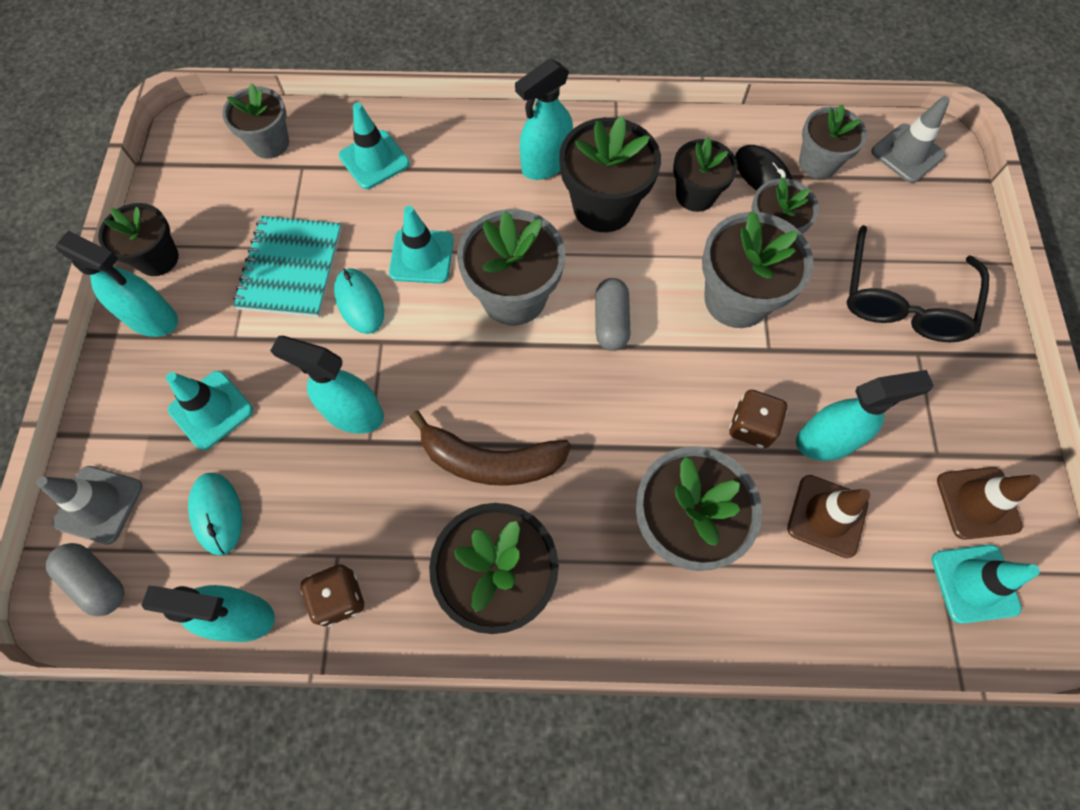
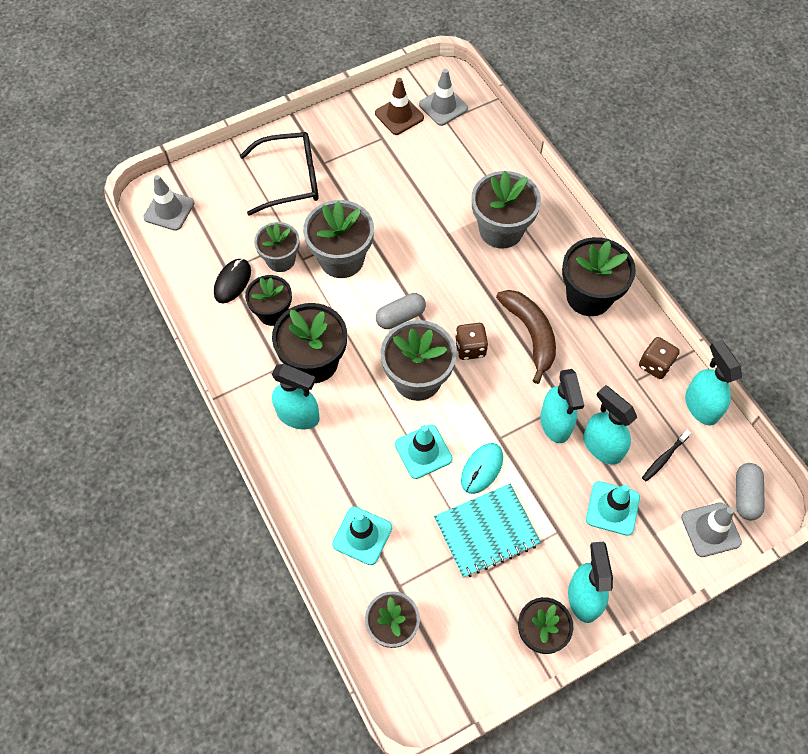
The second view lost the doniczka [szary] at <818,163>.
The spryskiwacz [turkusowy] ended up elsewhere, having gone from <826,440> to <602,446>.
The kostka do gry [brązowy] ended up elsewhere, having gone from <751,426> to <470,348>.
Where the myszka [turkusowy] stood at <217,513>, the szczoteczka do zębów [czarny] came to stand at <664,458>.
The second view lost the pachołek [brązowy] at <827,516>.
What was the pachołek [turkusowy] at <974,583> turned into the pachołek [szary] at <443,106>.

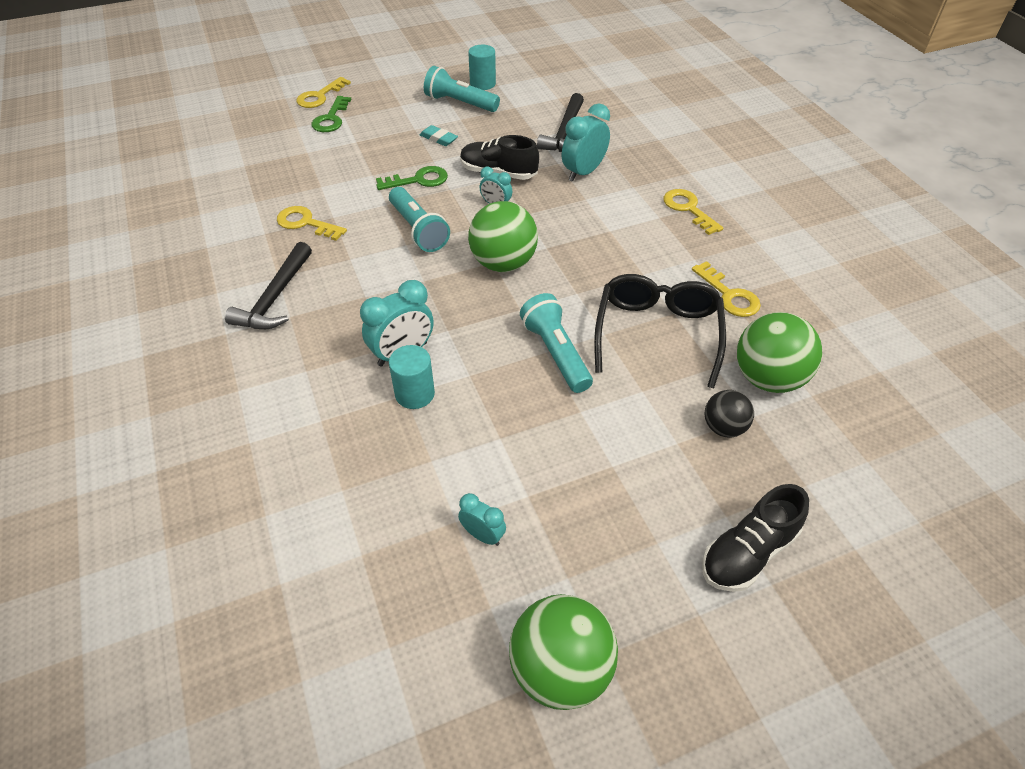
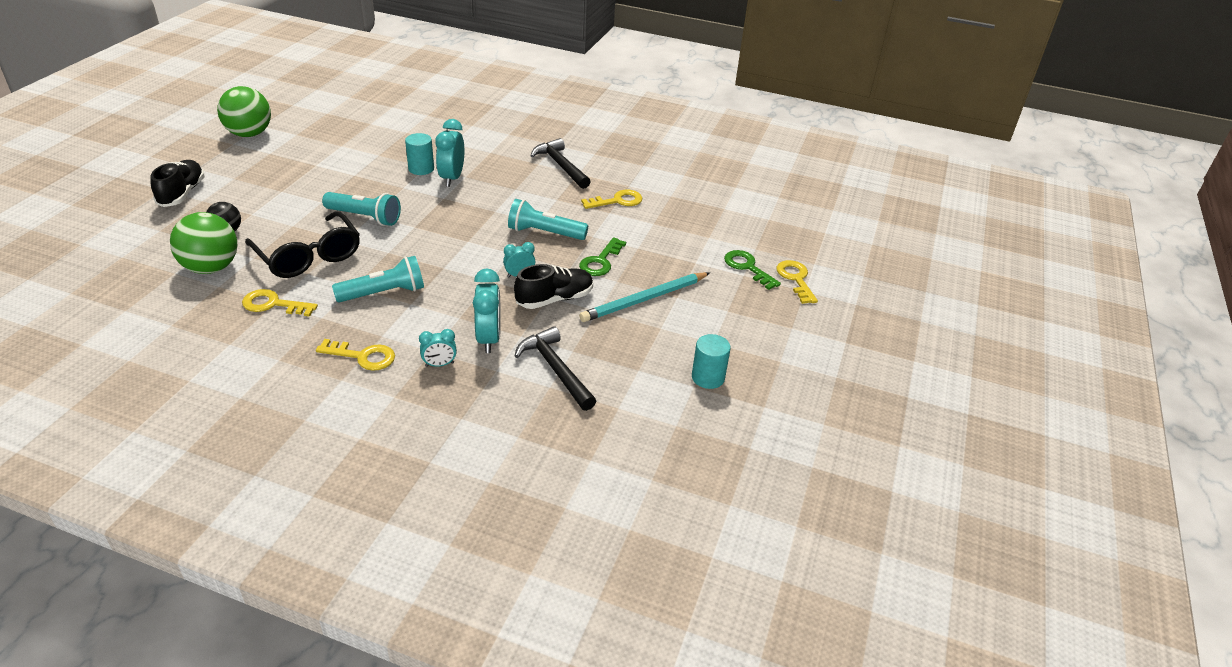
The latarka [turkusowy] ended up elsewhere, having gone from <460,103> to <384,293>.
Where the gumka do mazania [turkusowy] stood at <438,139>, the ołówek [turkusowy] came to stand at <644,300>.
The second view lost the piłka [zielony] at <503,263>.
The budzik [turkusowy] ended up elsewhere, having gone from <483,535> to <439,364>.

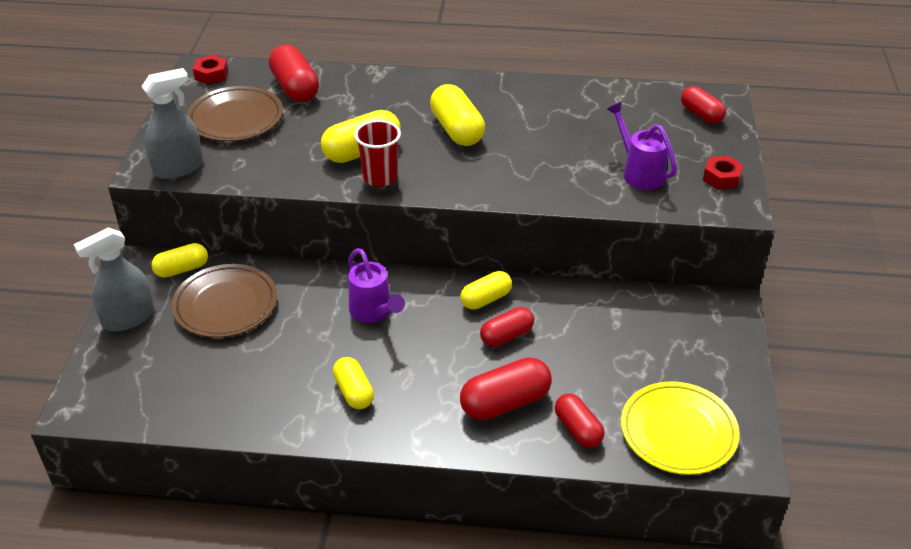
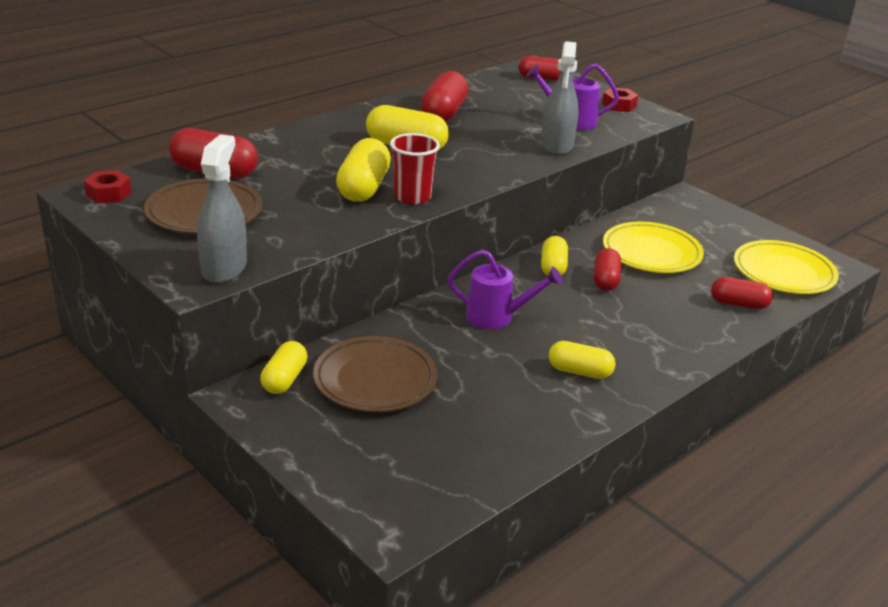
The spryskiwacz [szary] ended up elsewhere, having gone from <128,318> to <557,145>.
The kapsułka [czerwony] ended up elsewhere, having gone from <505,402> to <443,113>.
The second view gained the talerz [żółty] at <651,253>.

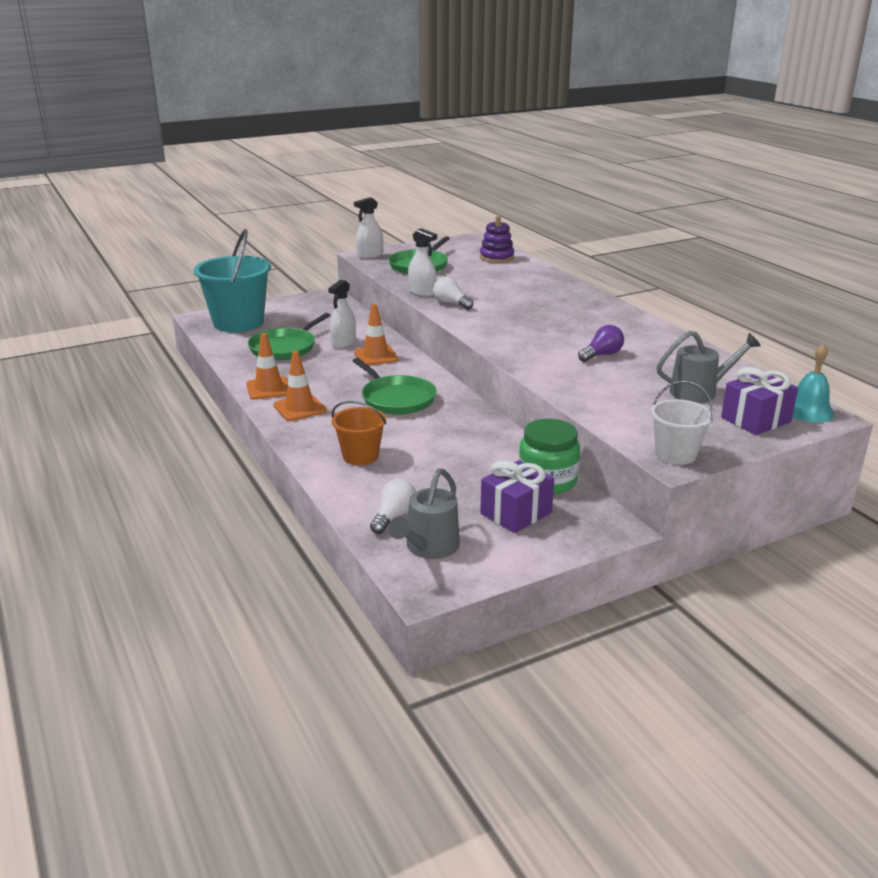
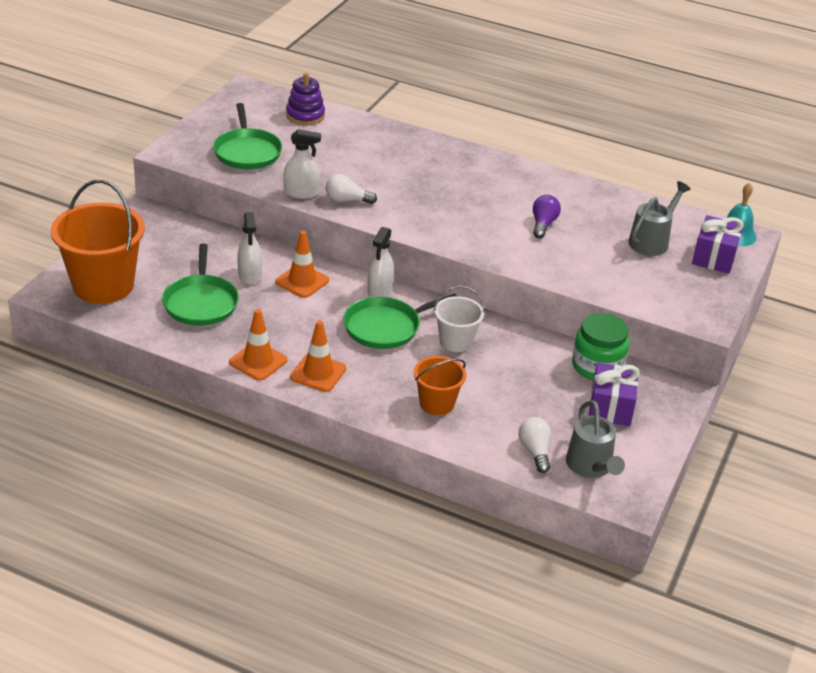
The spryskiwacz [biały] ended up elsewhere, having gone from <370,255> to <380,290>.
What was the wiadro [turkusowy] at <238,323> turned into the wiadro [pomarańczowy] at <103,285>.
The patelnia [zielony] at <396,399> ended up facing another way, 135 degrees clockwise from before.
The wiadro [biały] ended up elsewhere, having gone from <675,454> to <456,341>.

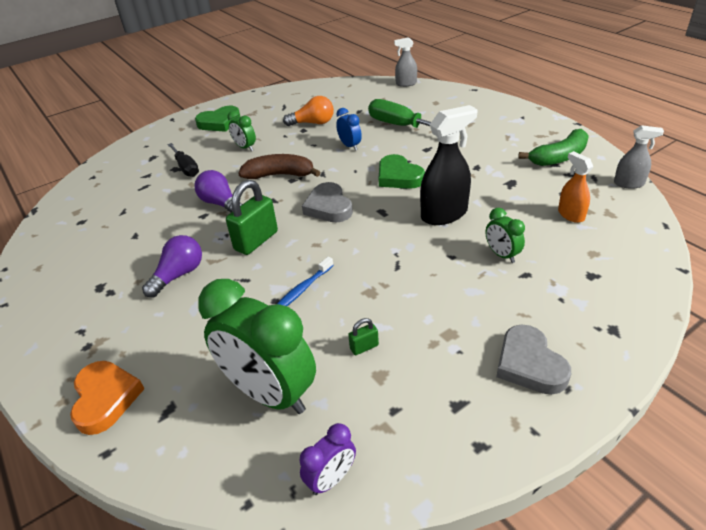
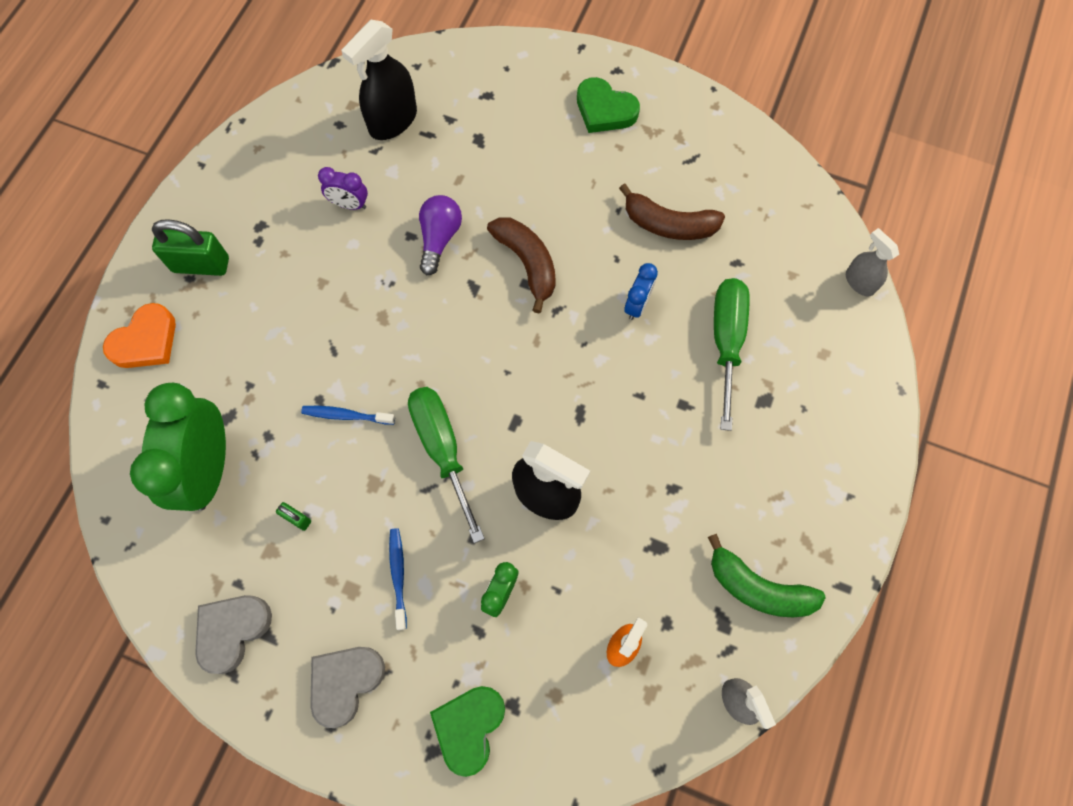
Where the żarówka [pomarańczowy] stood at <313,123>, the banan [brązowy] came to stand at <669,224>.
The second view lost the budzik [zielony] at <245,147>.
The second view lost the śrubokręt [czarny] at <186,168>.
The serce [zielony] ended up elsewhere, having gone from <398,176> to <469,727>.
The kłódka [zielony] ended up elsewhere, having gone from <256,241> to <201,265>.
The serce [szary] ended up elsewhere, having gone from <328,207> to <232,631>.
The second view lost the żarówka [fioletowy] at <179,275>.
The budzik [fioletowy] ended up elsewhere, having gone from <331,479> to <349,204>.
The second view gained the spryskiwacz [czarny] at <393,121>.
The second view gained the śrubokręt [zielony] at <442,449>.
The second view gained the szczoteczka do zębów [niebieski] at <398,575>.

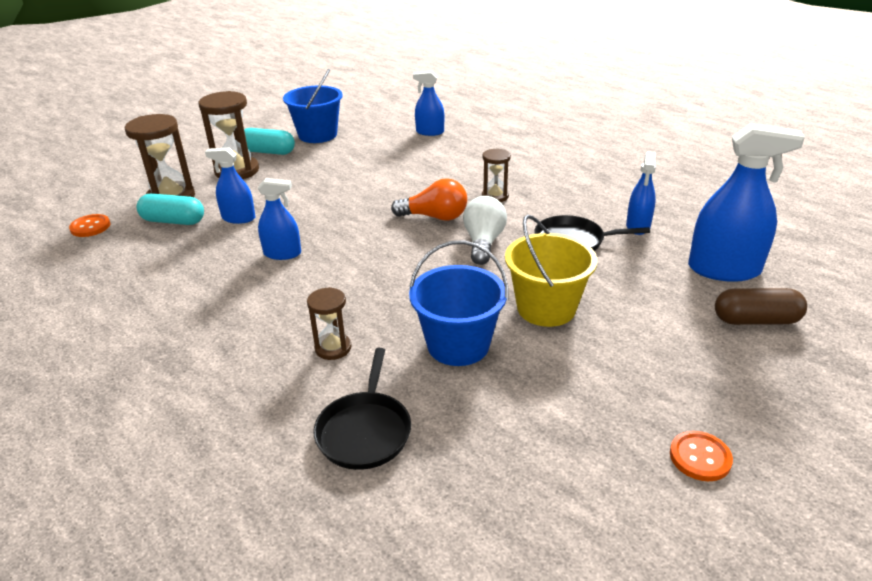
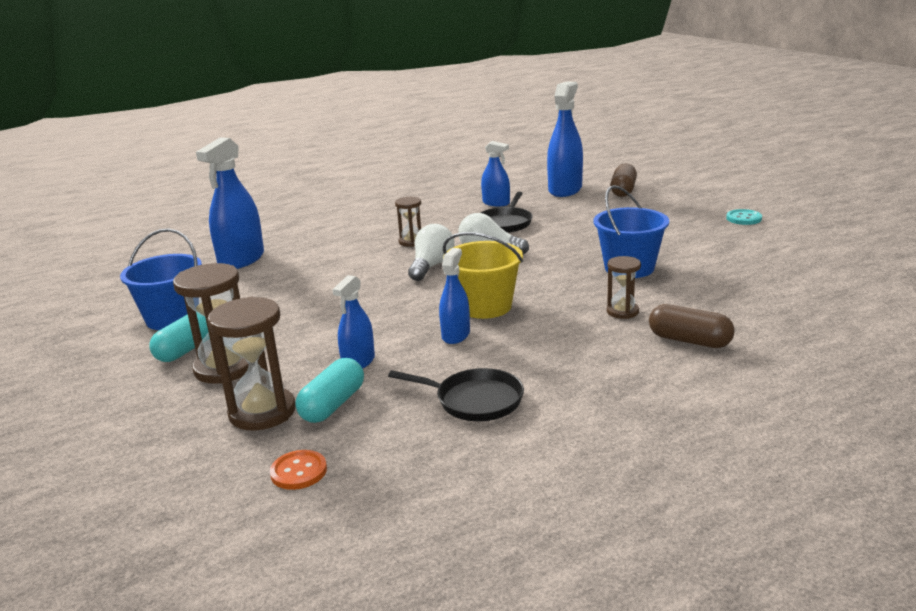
The size of the spryskiwacz [niebieski] at <430,132> changed by a factor of 1.74.
What was the żarówka [pomarańczowy] at <435,217> turned into the żarówka [biały] at <431,266>.
The wiadro [żółty] ended up elsewhere, having gone from <546,308> to <485,306>.
The patelnia [czarny] ended up elsewhere, having gone from <365,431> to <475,400>.
What was the guzik [pomarańczowy] at <700,457> turned into the guzik [turkusowy] at <744,218>.
The second view gained the kapsułka [brązowy] at <689,341>.

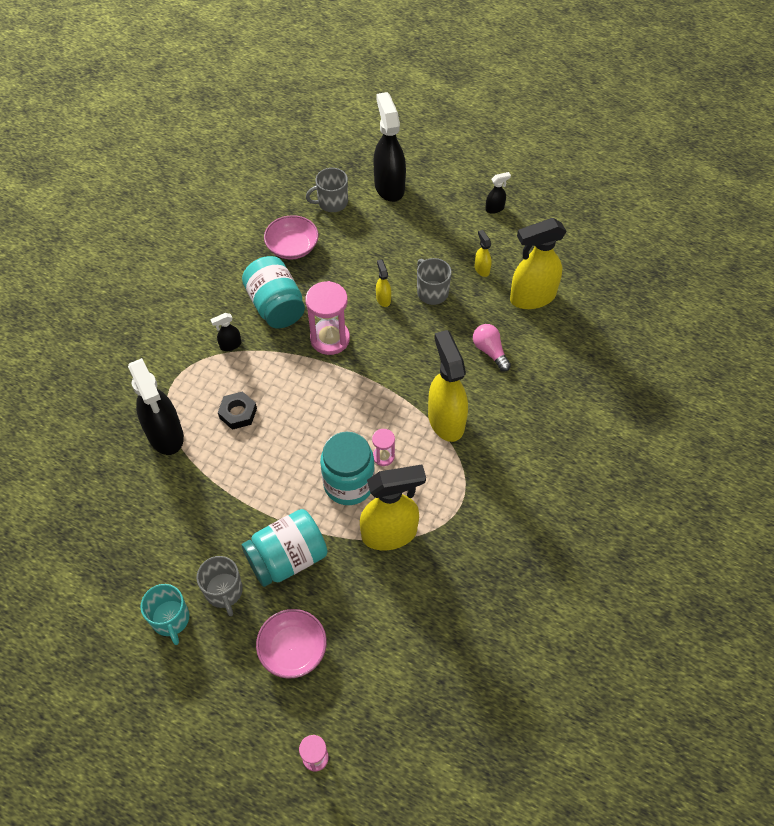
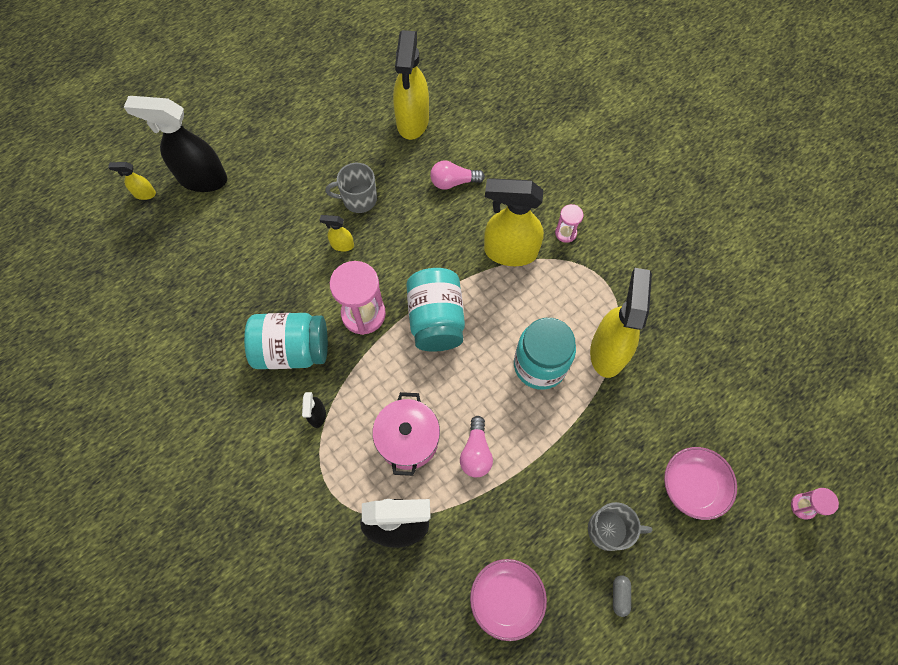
The second view lost the kubek [szary] at <331,202>.
The second view lost the spryskiwacz [czarny] at <495,208>.
The miska [różowy] ended up elsewhere, having gone from <292,247> to <506,599>.
The spryskiwacz [żółty] ended up elsewhere, having gone from <481,269> to <144,194>.
Where the nakrętka [czarny] stood at <238,413>, the garnek [różowy] came to stand at <408,439>.
The klepsydra [różowy] ended up elsewhere, having gone from <383,456> to <565,233>.
The słoik [turkusowy] ended up elsewhere, having gone from <287,558> to <436,319>.
Where the kubek [turkusowy] stood at <170,619>, the kapsułka [szary] came to stand at <620,595>.
The second view gained the żarówka [różowy] at <476,452>.

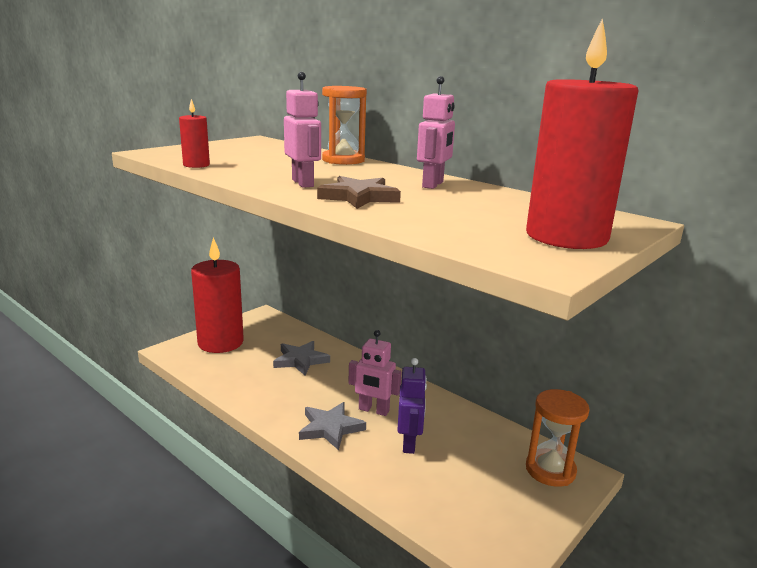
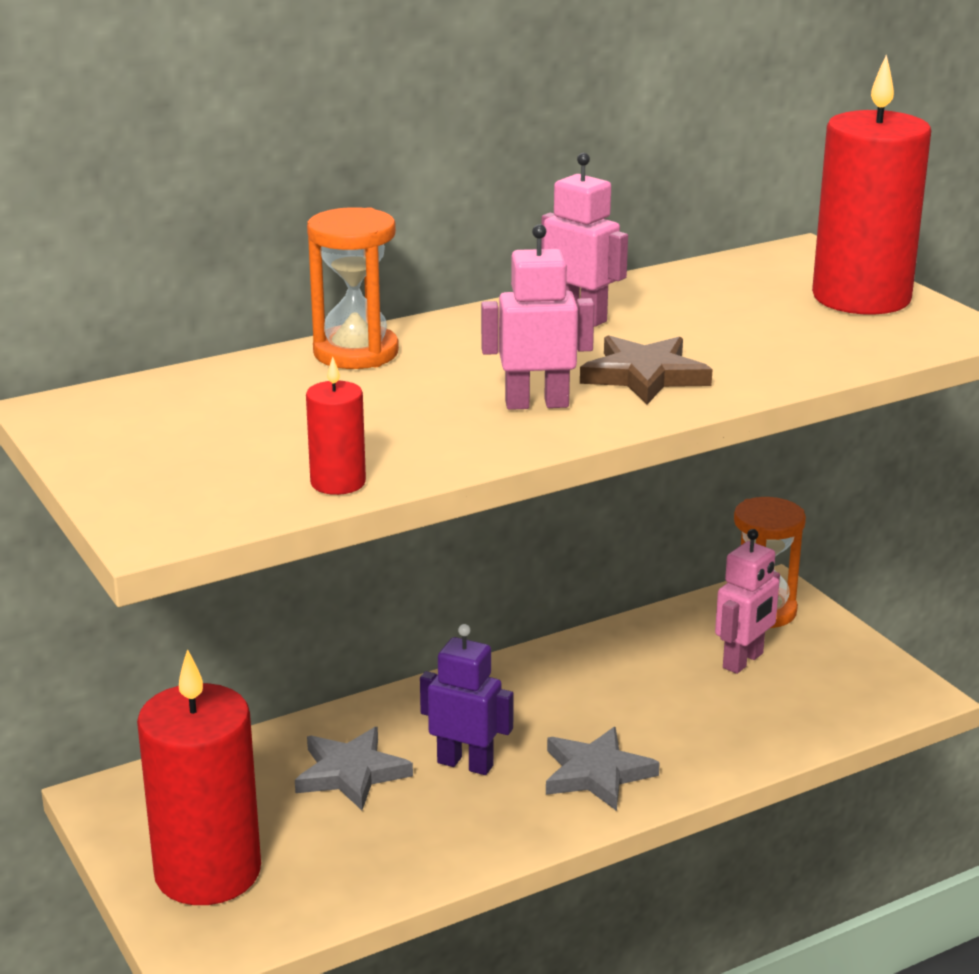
The robot [różowy] ended up elsewhere, having gone from <373,410> to <743,661>.
The robot [fioletowy] ended up elsewhere, having gone from <409,443> to <465,764>.

